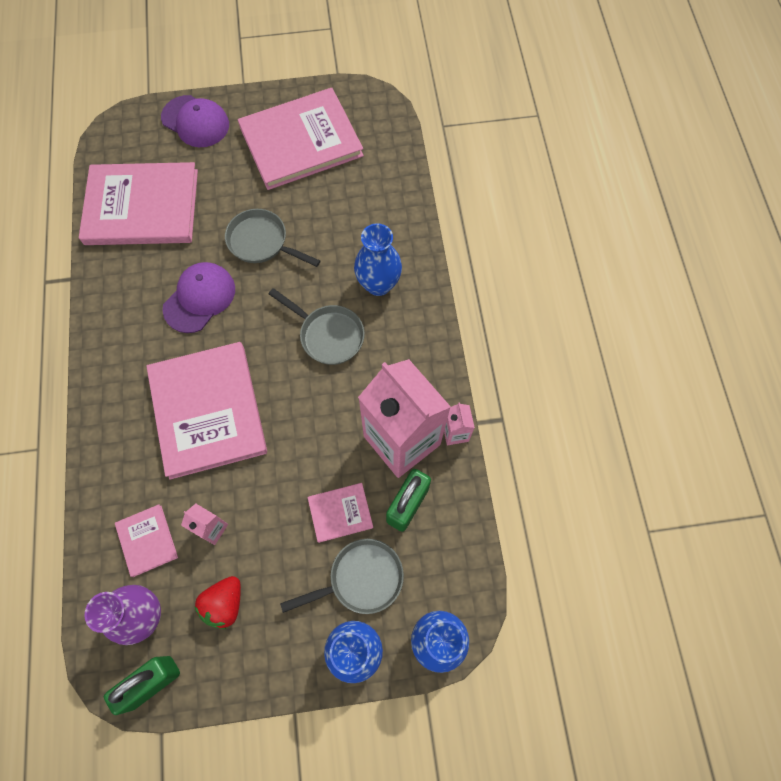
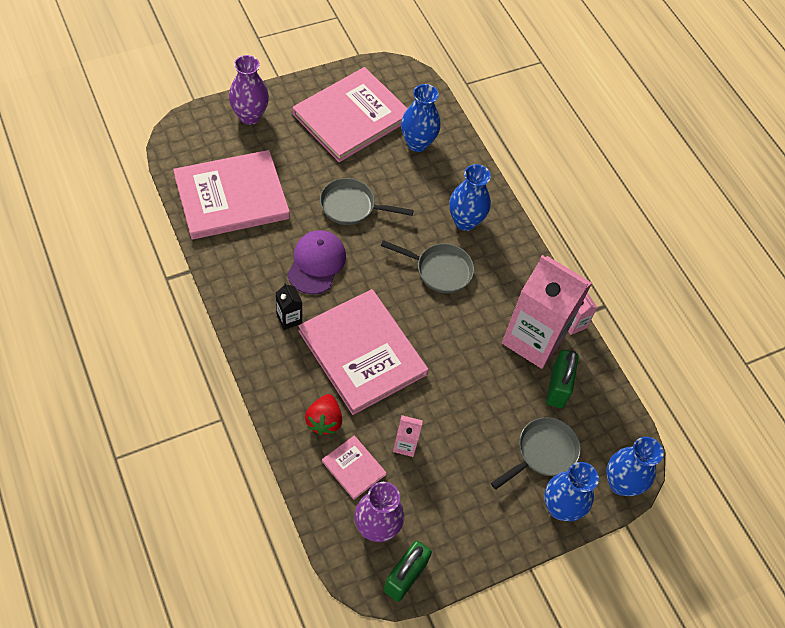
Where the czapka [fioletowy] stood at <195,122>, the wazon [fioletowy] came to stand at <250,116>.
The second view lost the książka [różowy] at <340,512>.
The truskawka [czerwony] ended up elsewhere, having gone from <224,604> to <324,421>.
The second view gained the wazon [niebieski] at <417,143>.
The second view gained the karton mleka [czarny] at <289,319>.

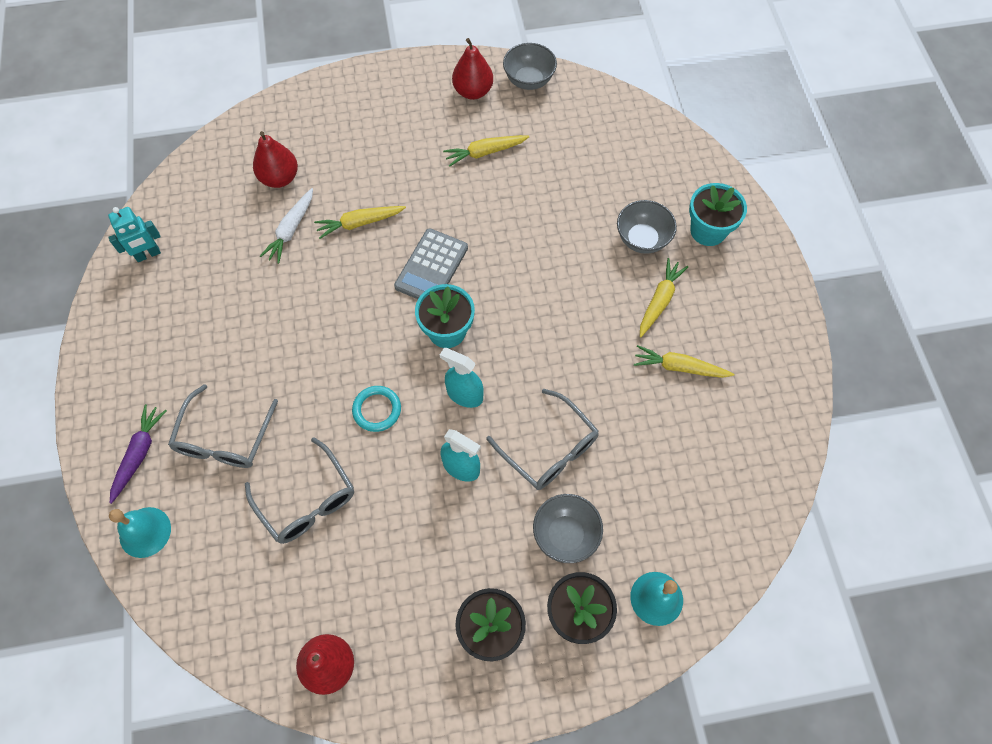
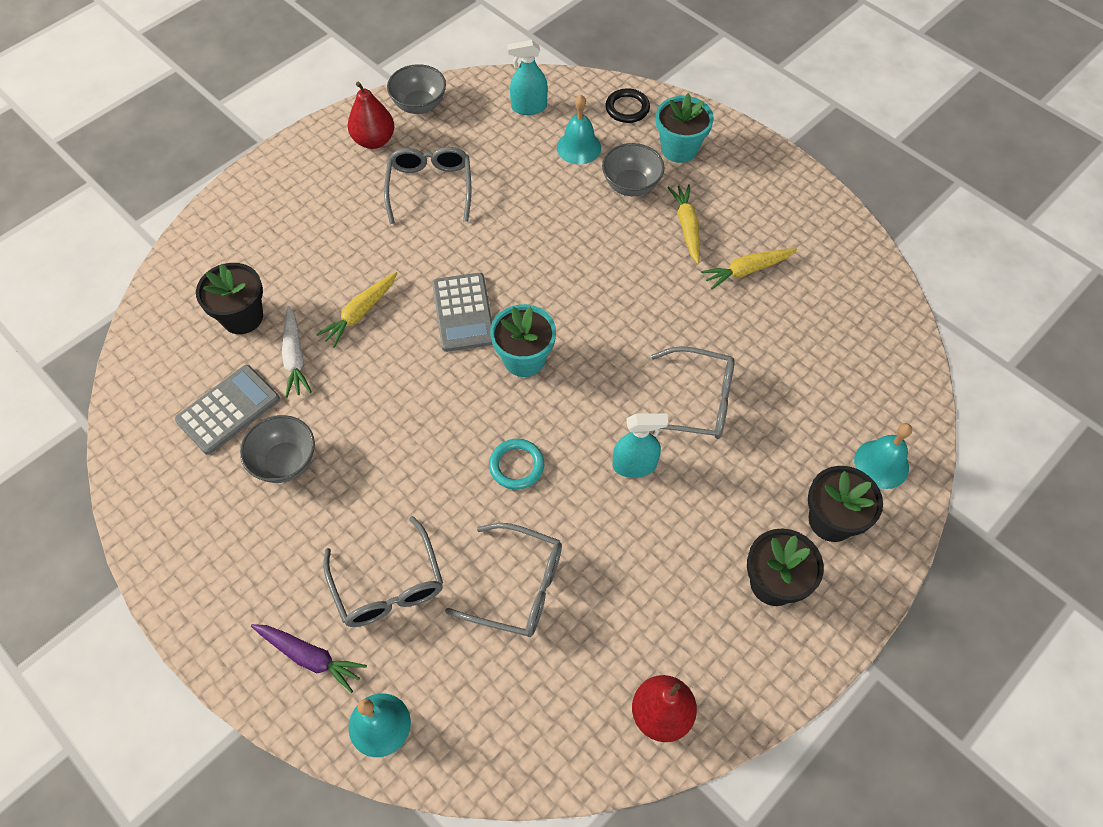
Where the gruszka [czerwony] stood at <279,178>, the doniczka [czarny] came to stand at <242,317>.
Where the marchewka [żółty] stood at <485,152>, the okulary [szary] came to stand at <430,187>.
The second view lost the robot [turkusowy] at <148,254>.
The spryskiwacz [turkusowy] ended up elsewhere, having gone from <464,395> to <529,107>.
The marchewka [fioletowy] at <139,454> ended up facing another way, 135 degrees clockwise from before.
The miska [szary] ended up elsewhere, having gone from <565,534> to <285,462>.
The second view gained the pierścień [czarny] at <627,108>.
The second view gained the dzwonek [turkusowy] at <579,147>.
The second view gained the kalkulator [szary] at <228,409>.

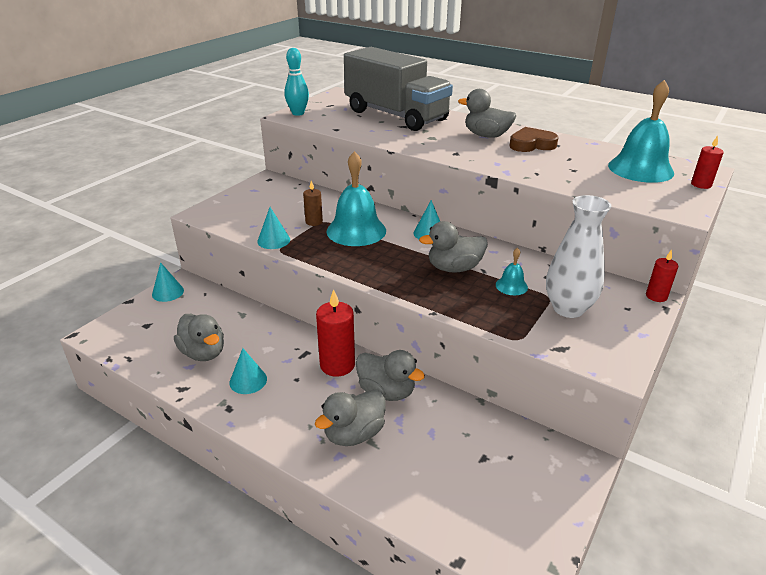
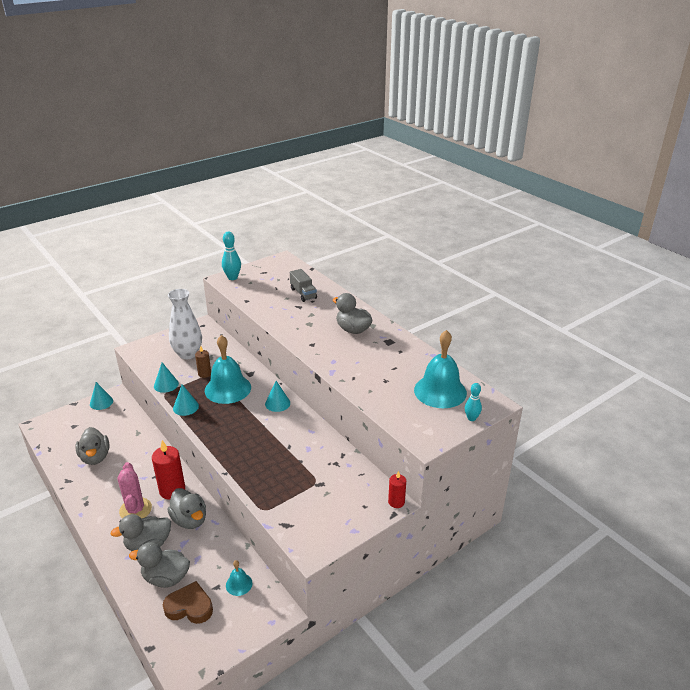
The size of the ciężarówka [szary] at <396,115> changed by a factor of 0.41.
The serce [brązowy] ended up elsewhere, having gone from <531,144> to <189,607>.
Where the świeca [czerwony] stood at <701,184>, the kręgiel [turkusowy] came to stand at <471,418>.
The wazon [biały] ended up elsewhere, having gone from <568,308> to <188,354>.
The kaczka [szary] ended up elsewhere, having gone from <454,268> to <166,578>.
The dzwonek [turkusowy] ended up elsewhere, having gone from <511,286> to <239,584>.
The stożek [turkusowy] ended up elsewhere, having gone from <248,380> to <185,407>.
The second view gained the kaktus [różowy] at <135,510>.

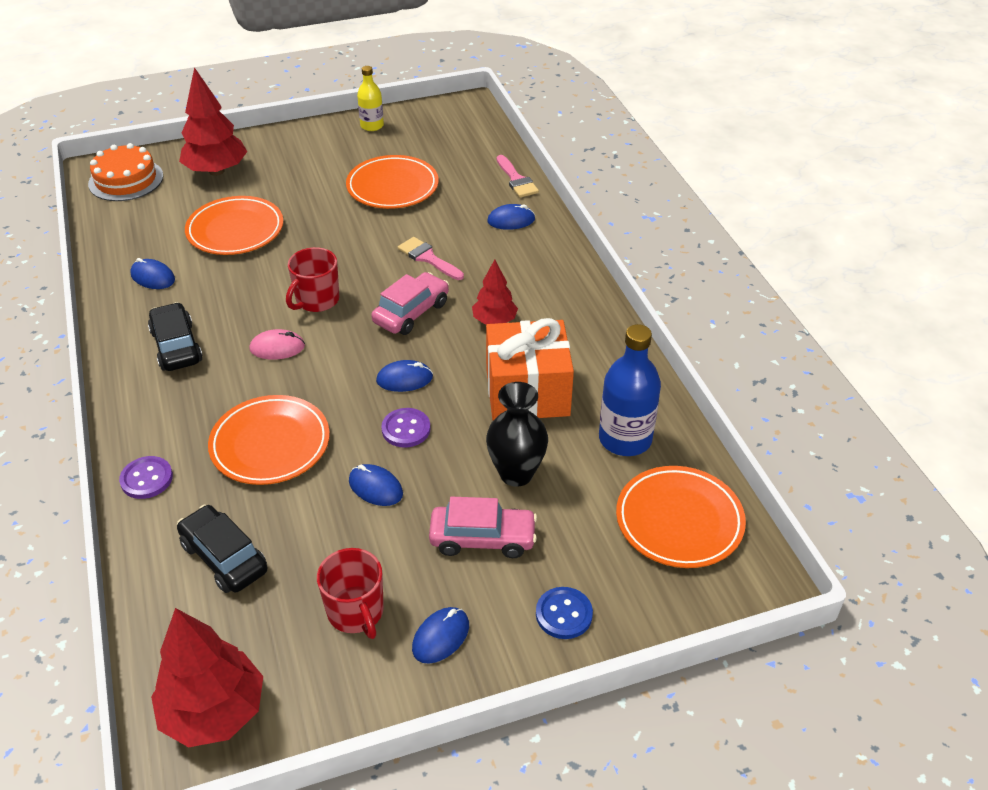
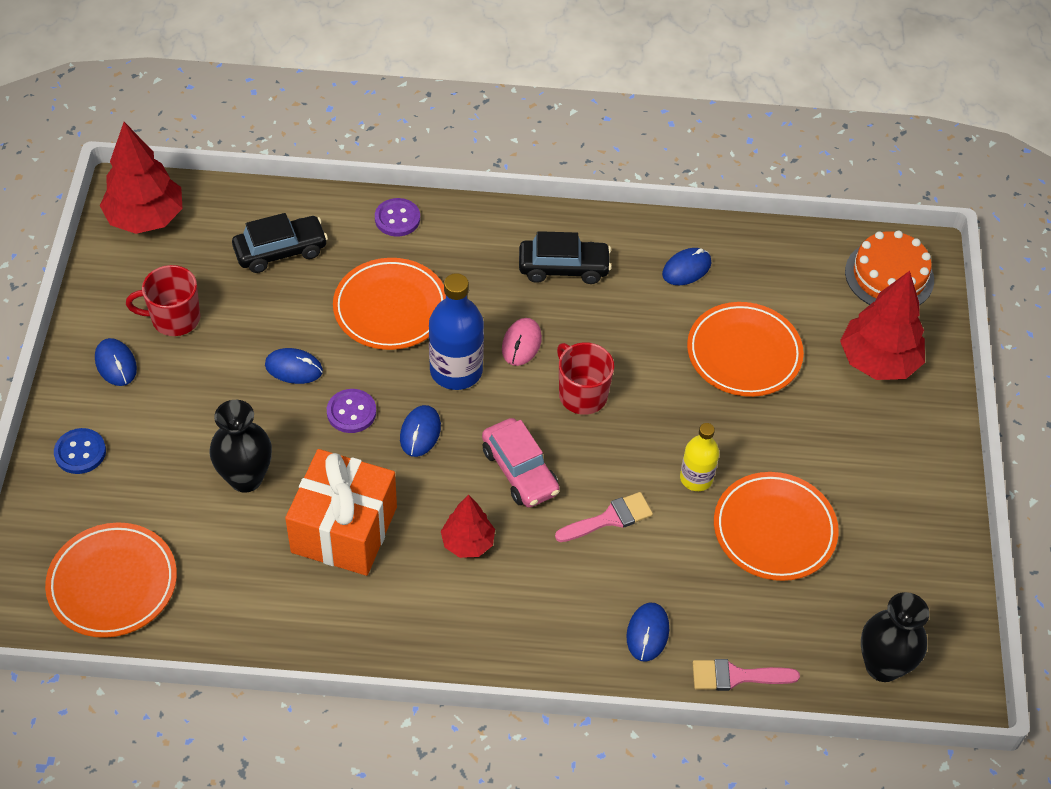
The butelka [żółty] ended up elsewhere, having gone from <372,126> to <696,478>.
The butelka [niebieski] ended up elsewhere, having gone from <625,439> to <456,370>.
The myszka [niebieski] at <375,487> ended up facing another way, 45 degrees clockwise from before.
The second view lost the samochód [różowy] at <482,539>.
The second view gained the wazon [czarny] at <882,666>.

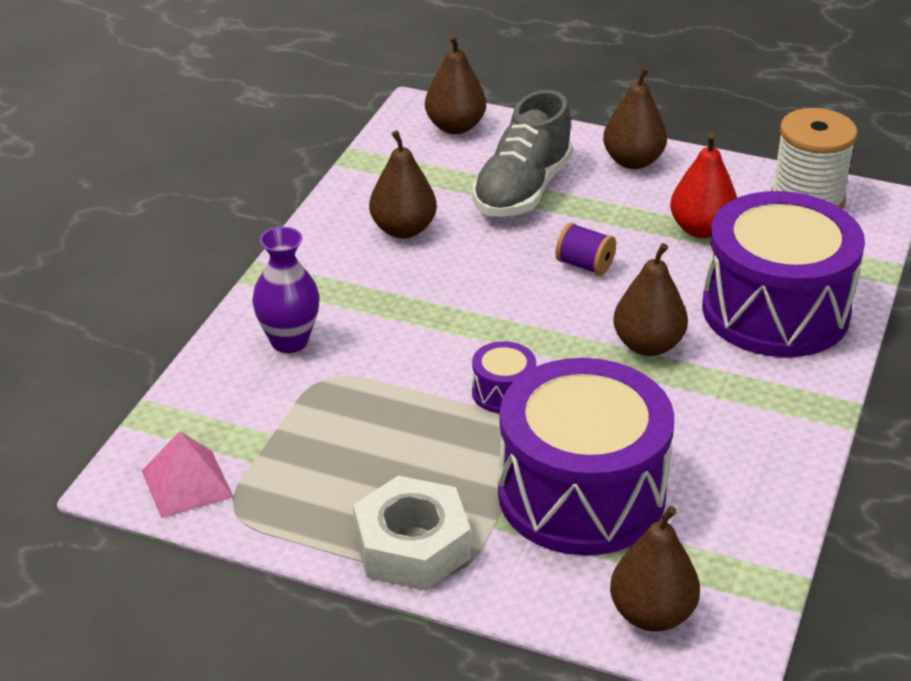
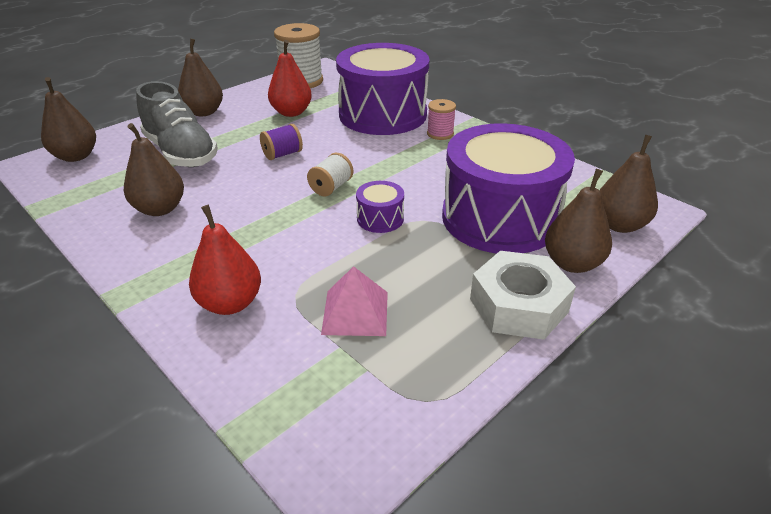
Where the wazon [fioletowy] stood at <289,341>, the gruszka [czerwony] came to stand at <230,303>.
The gruszka [brązowy] ended up elsewhere, having gone from <648,345> to <572,263>.
The piramida [różowy] ended up elsewhere, having gone from <187,483> to <355,312>.
The second view gained the szpulka [różowy] at <440,134>.
The second view gained the szpulka [biały] at <331,187>.

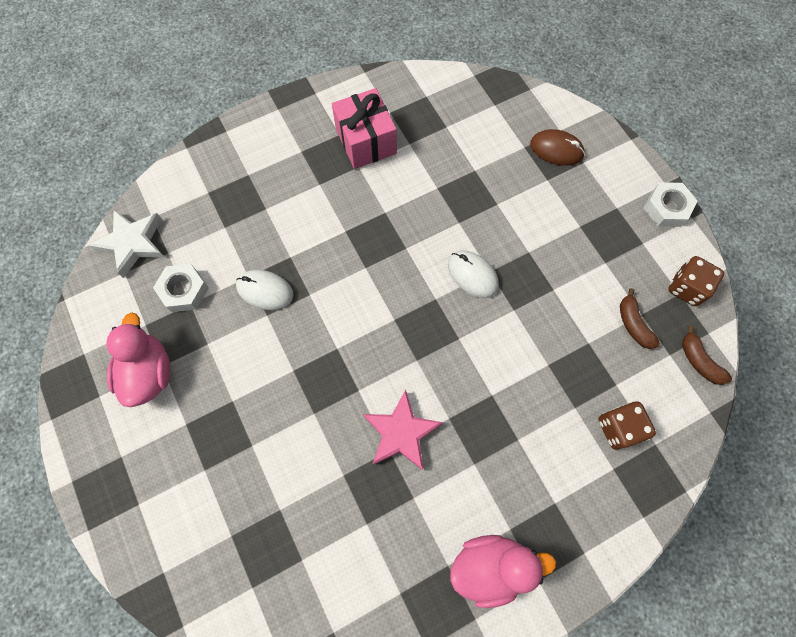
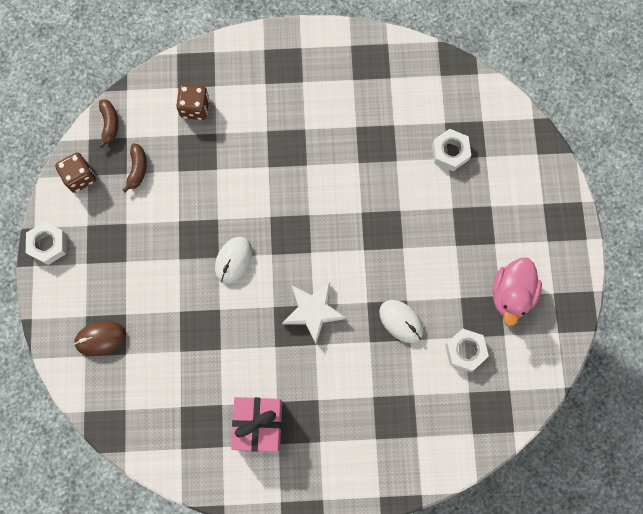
The myszka [brązowy] at <556,149> ended up facing another way, 60 degrees counterclockwise from before.
The gwiazda [biały] ended up elsewhere, having gone from <133,243> to <313,311>.
The myszka [biały] at <472,275> ended up facing another way, 45 degrees clockwise from before.
The second view lost the gwiazda [różowy] at <401,433>.
The second view lost the kaczka [różowy] at <490,566>.
The second view gained the nakrętka [biały] at <450,152>.

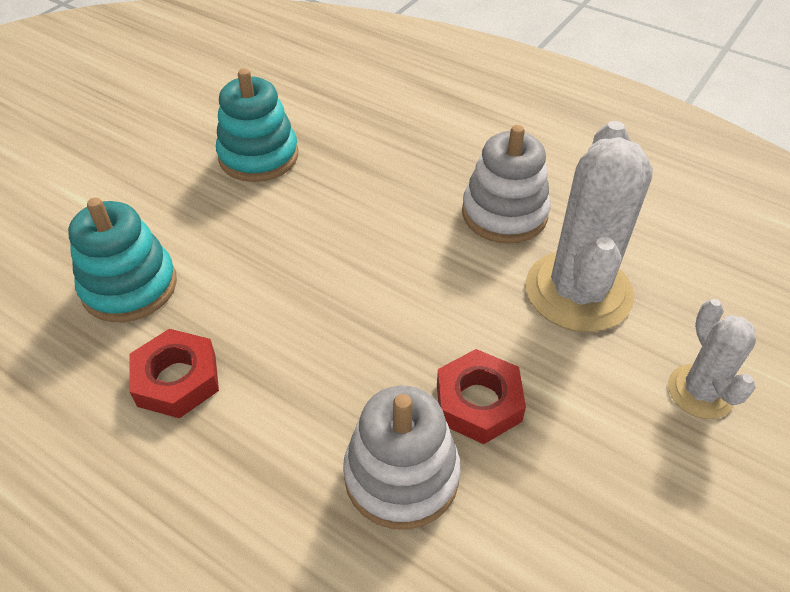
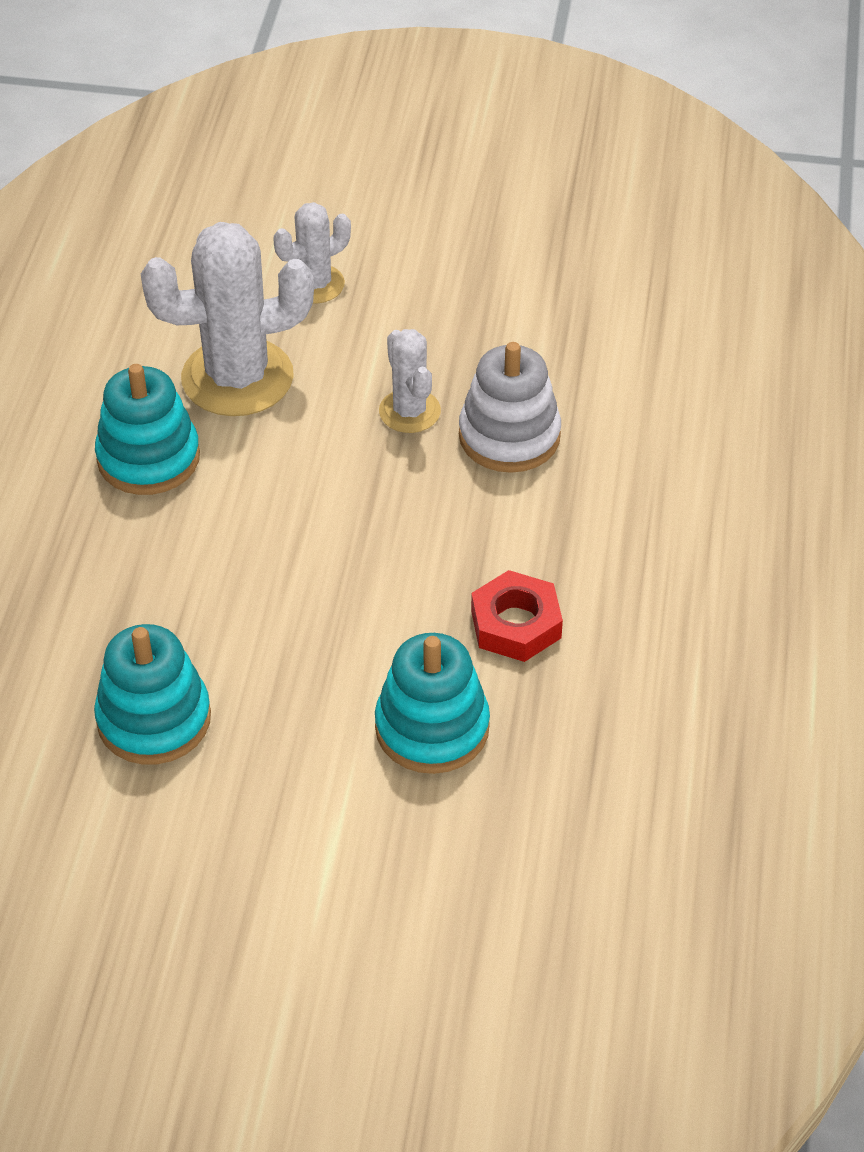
What was the zabawka nakładanka [biały] at <504,214> turned into the zabawka nakładanka [turkusowy] at <148,458>.
Where the nakrętka [czerwony] stood at <478,402>, the kaktus [biały] came to stand at <409,411>.

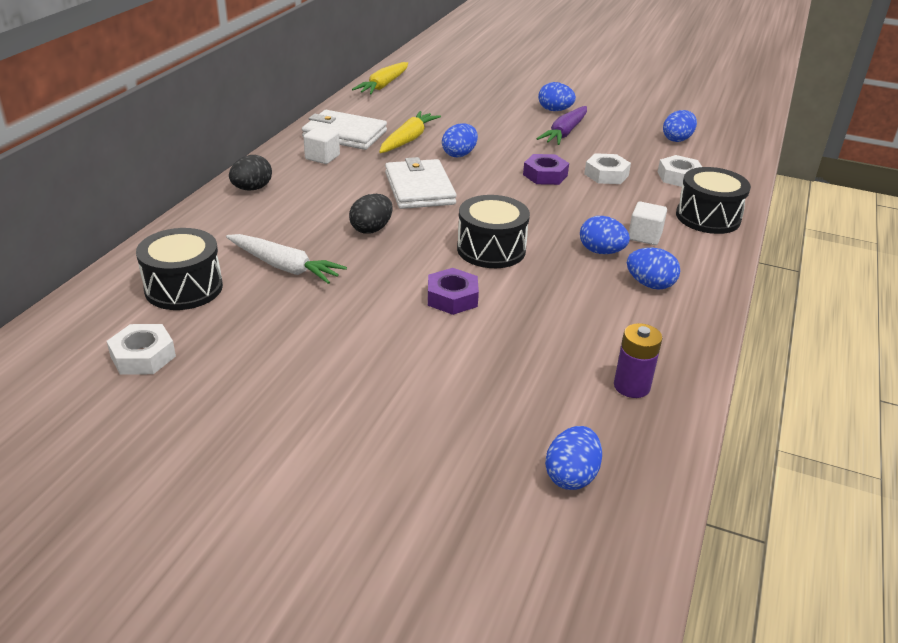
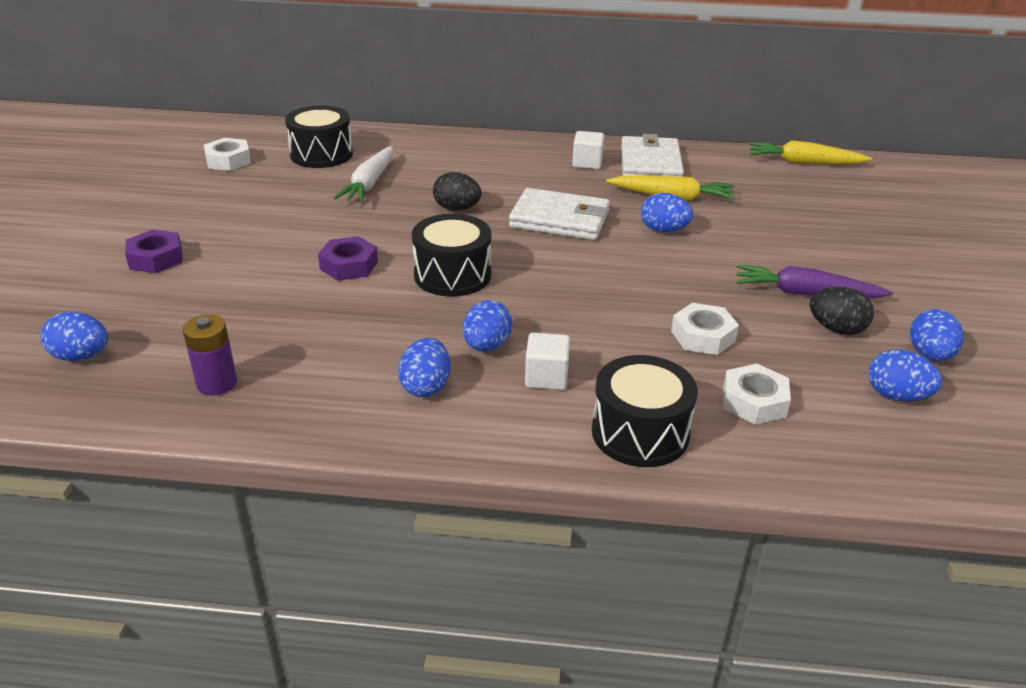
The jajko [niebieski] ended up elsewhere, having gone from <554,110> to <929,355>.
The nakrętka [fioletowy] ended up elsewhere, having gone from <545,175> to <156,258>.
The jajko [czarny] ended up elsewhere, having gone from <252,189> to <836,329>.
The portfel [biały] at <419,188> ended up facing another way, 45 degrees clockwise from before.

